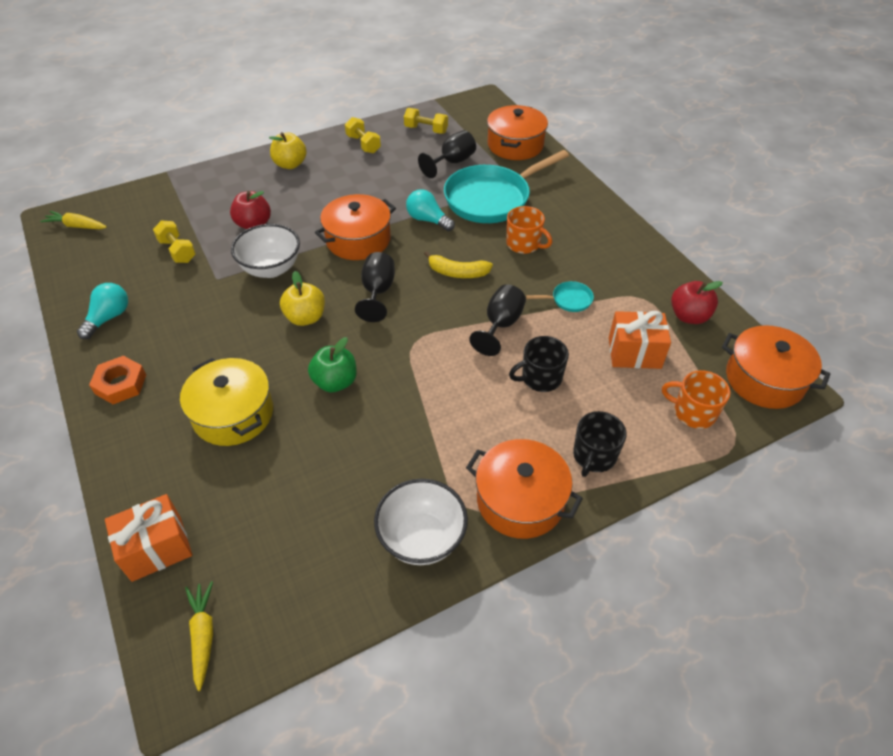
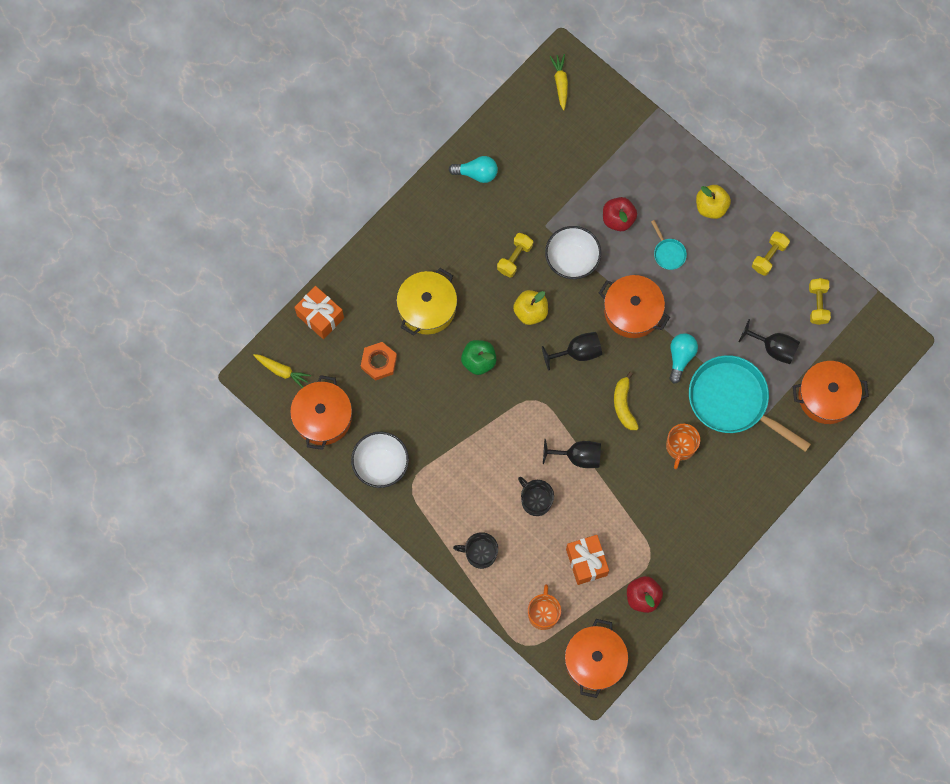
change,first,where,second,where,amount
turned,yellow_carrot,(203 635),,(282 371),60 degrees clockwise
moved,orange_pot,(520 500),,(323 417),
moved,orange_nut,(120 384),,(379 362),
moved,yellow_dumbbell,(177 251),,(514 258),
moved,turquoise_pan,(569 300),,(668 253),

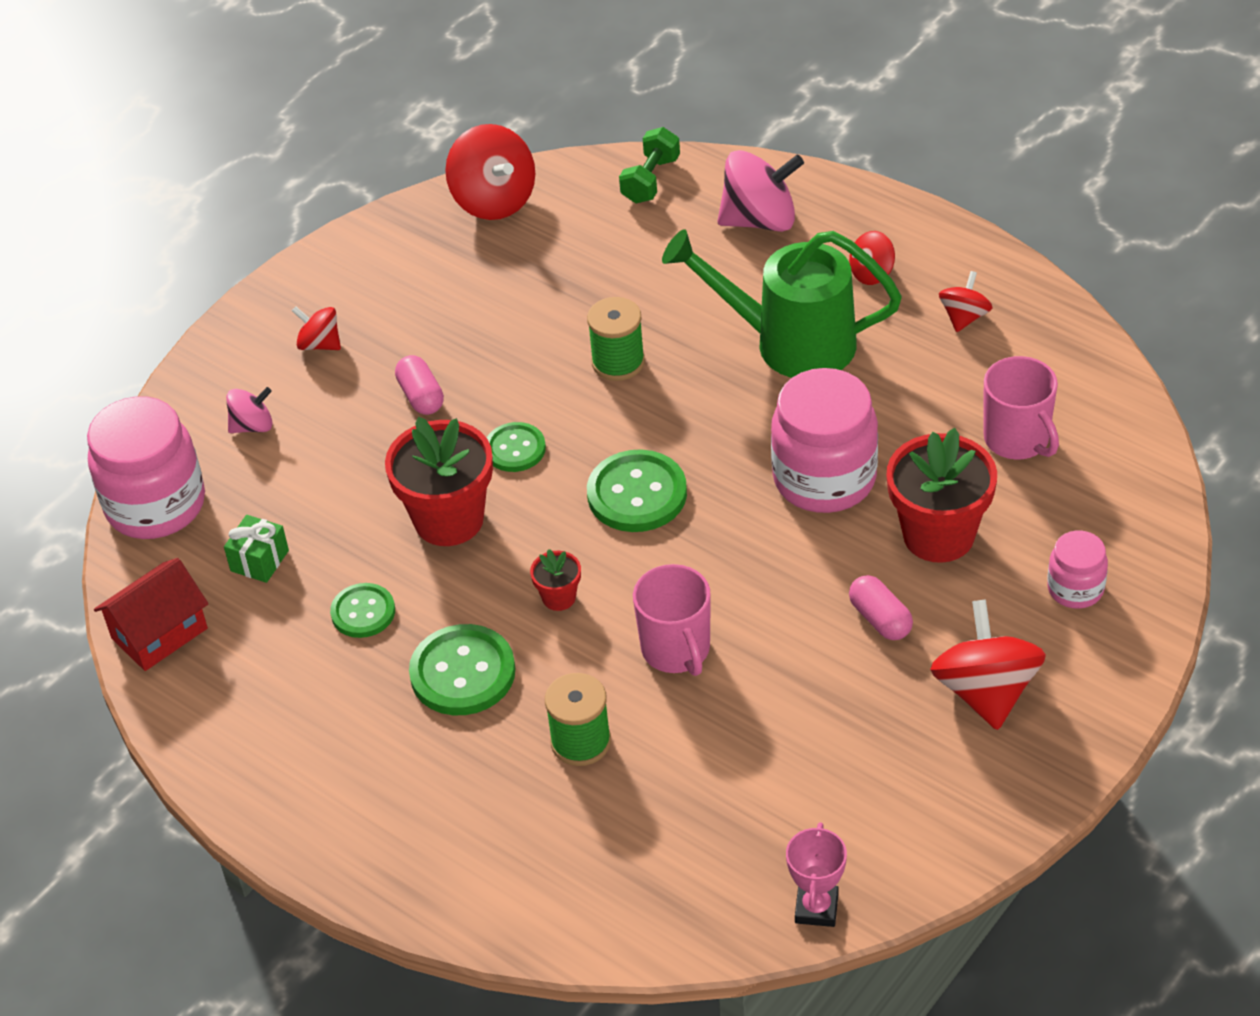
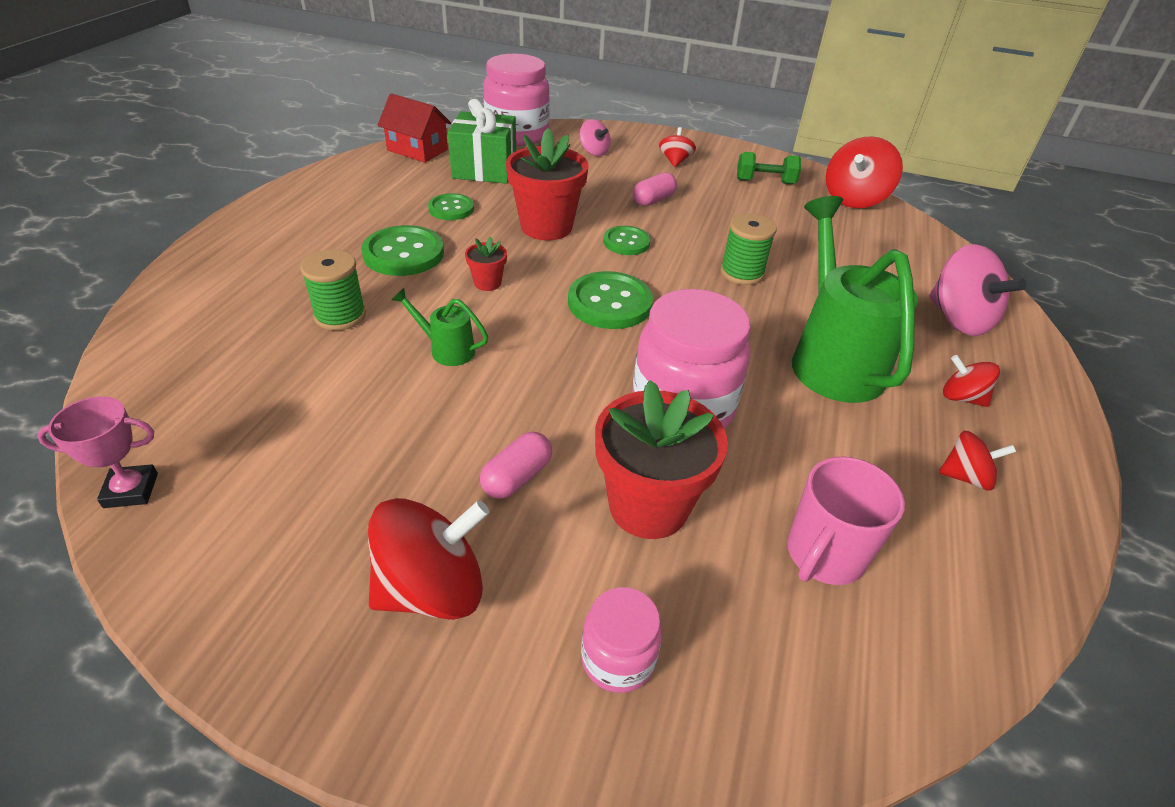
change,first,where,second,where,amount
replaced,pink_mug,(676 650),green_watering_can,(447 350),
resized,green_gift,(259 561),,(484 169),x1.86
moved,green_dumbbell,(650 180),,(765 182),

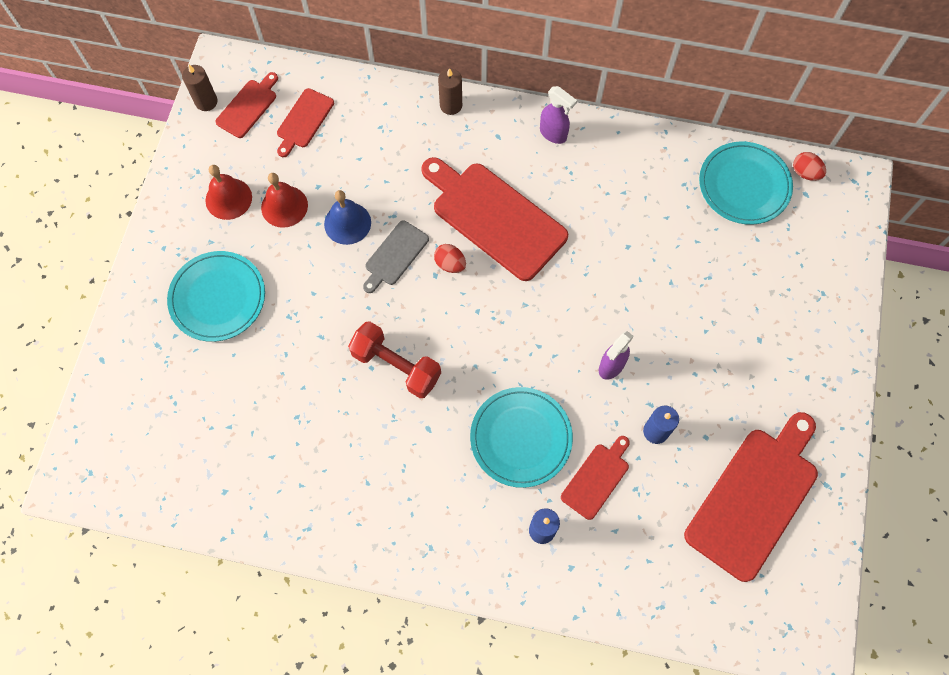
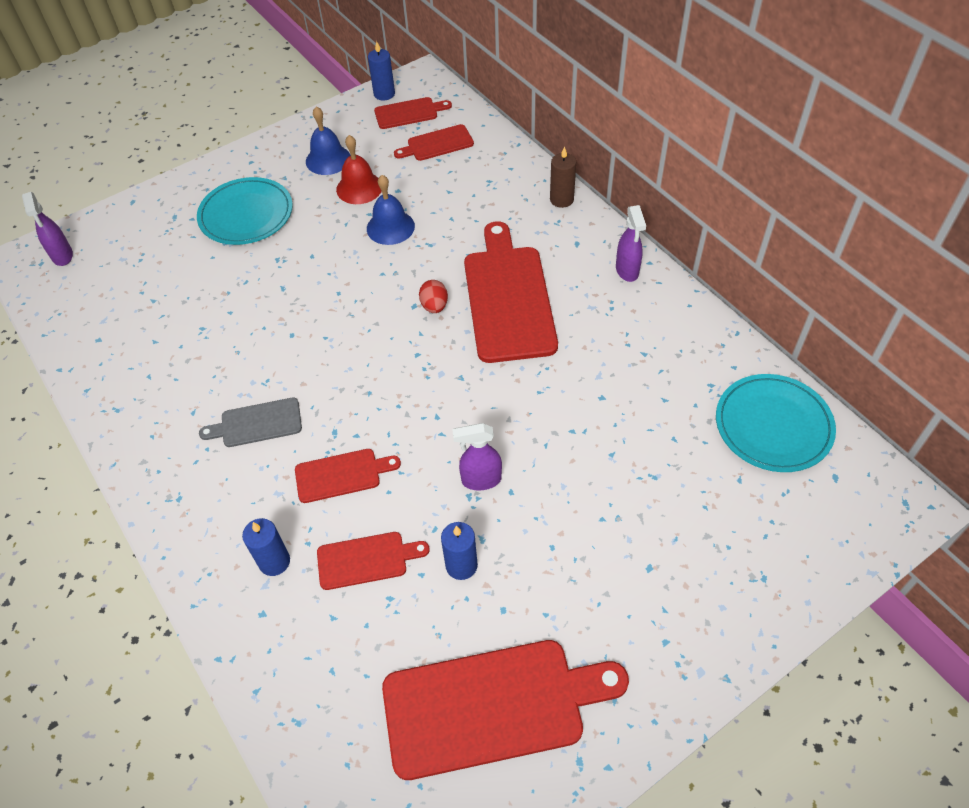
change,first,where,second,where,amount
added,,,purple_spray_bottle,(62 256),
moved,grey_cutting_board,(395 255),,(257 423),
replaced,turquoise_plate,(521 438),red_cutting_board,(341 475),
recoloured,red_bell,(228 198),blue_bell,(328 159),
recoloured,brown_candle,(206 102),blue_candle,(384 94),
removed,red_dumbbell,(396 366),,,
removed,red_egg,(805 173),,,

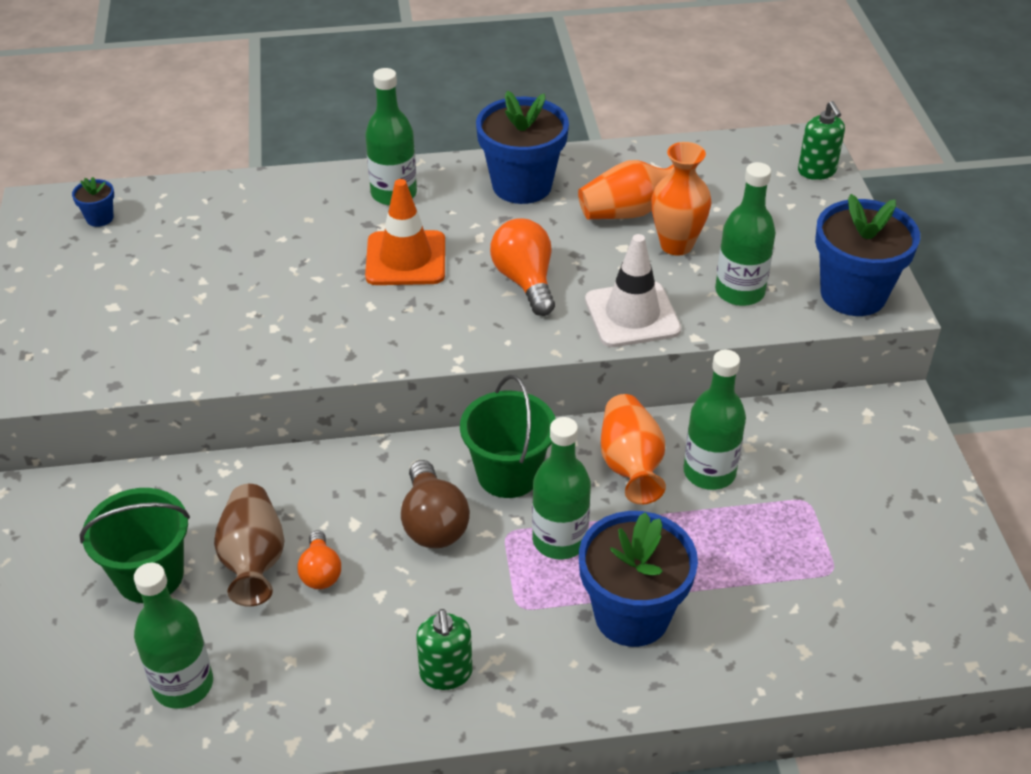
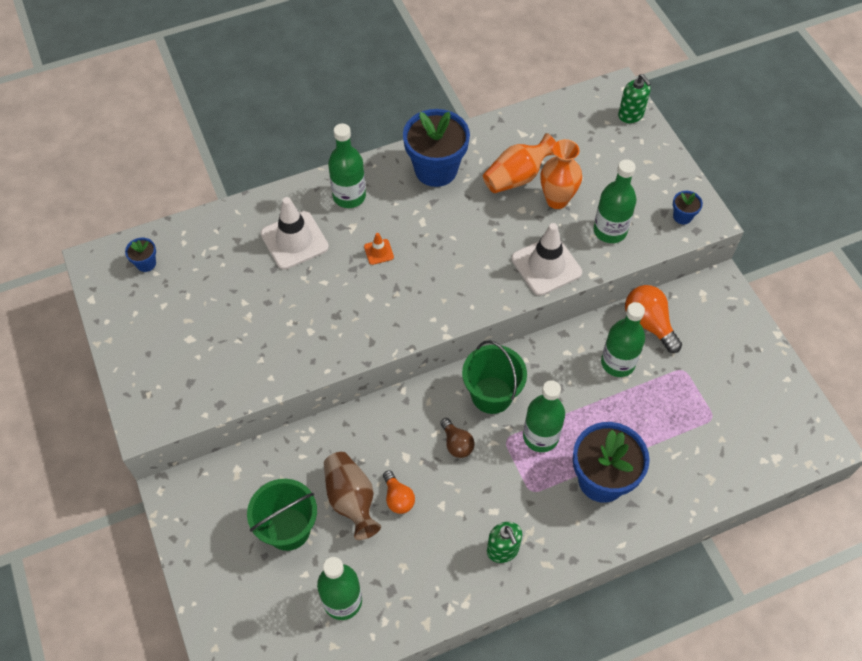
change,first,where,second,where,amount
added,,,white_traffic_cone,(294 240),
resized,orange_traffic_cone,(406 259),,(378 252),x0.46
resized,brown_light_bulb,(433 523),,(456 444),x0.62
moved,orange_light_bulb,(525 281),,(648 323),
resized,blue_flower_pot,(853 294),,(682 216),x0.43
removed,orange_vase,(630 465),,,

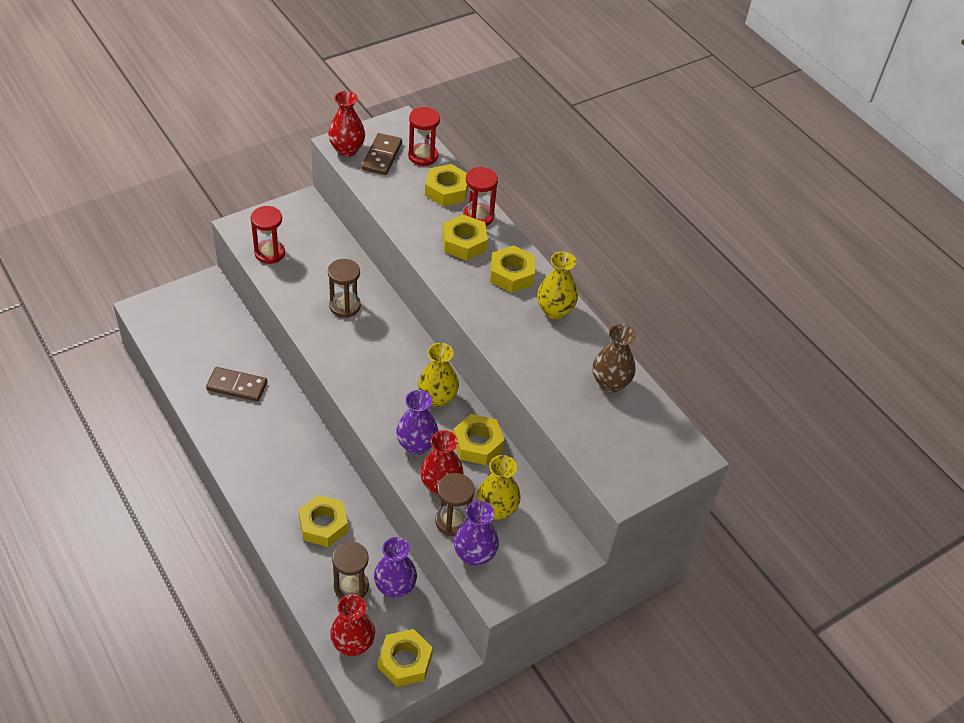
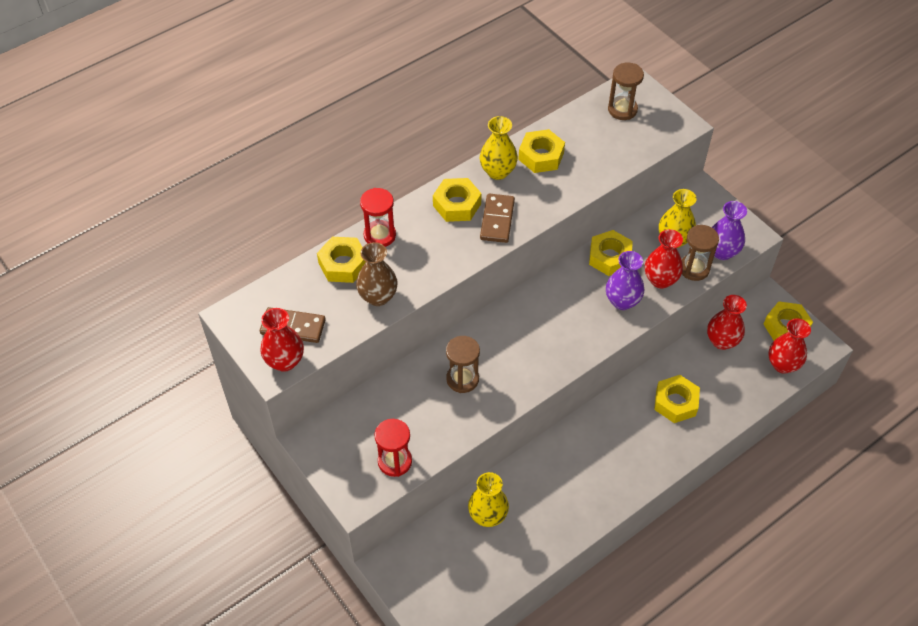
change,first,where,second,where,amount
moved,brown_vase,(610 383),,(378 297),
moved,yellow_vase,(437 398),,(488 516),
moved,brown_domino,(237 386),,(497 220),
moved,yellow_nut,(464 243),,(541 156),
moved,brown_hourglass,(351 586),,(622 110),
recoloured,purple_vase,(395 587),red_vase,(722 341),
removed,red_hourglass,(423 156),,,

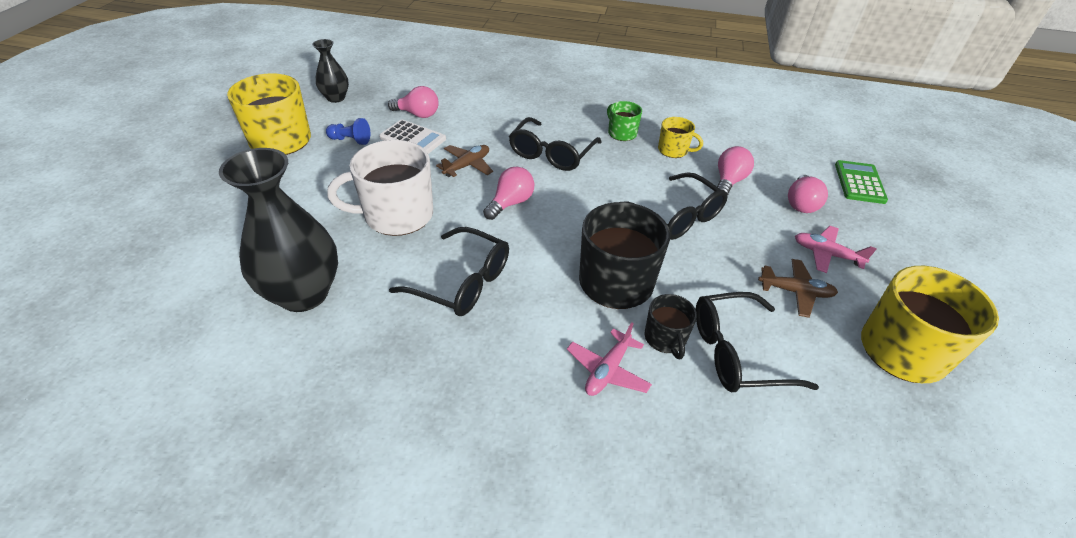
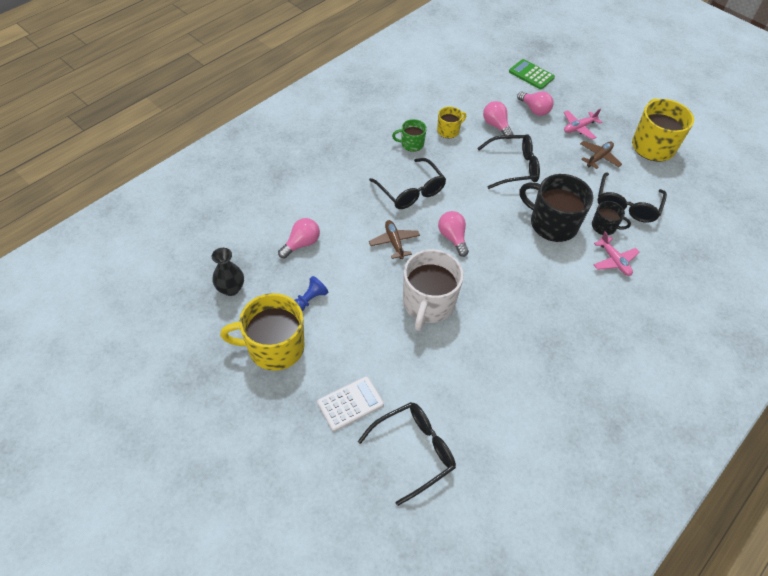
change,first,where,second,where,amount
moved,white_calculator,(413 138),,(350 403),
moved,black_glasses,(463 282),,(414 451),
removed,black_vase,(303 294),,,

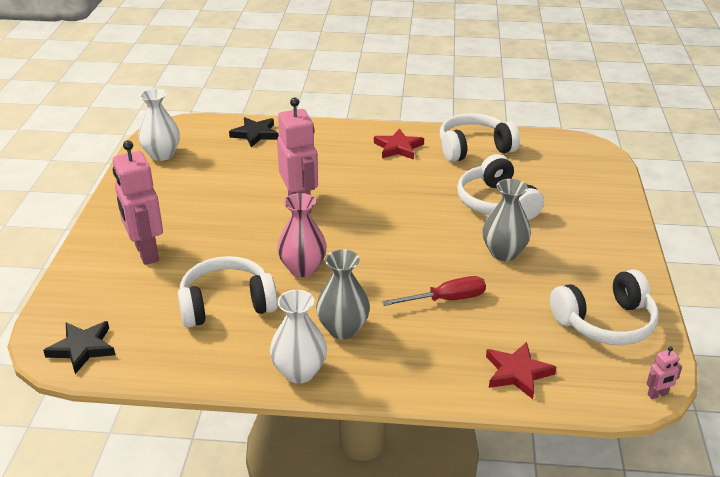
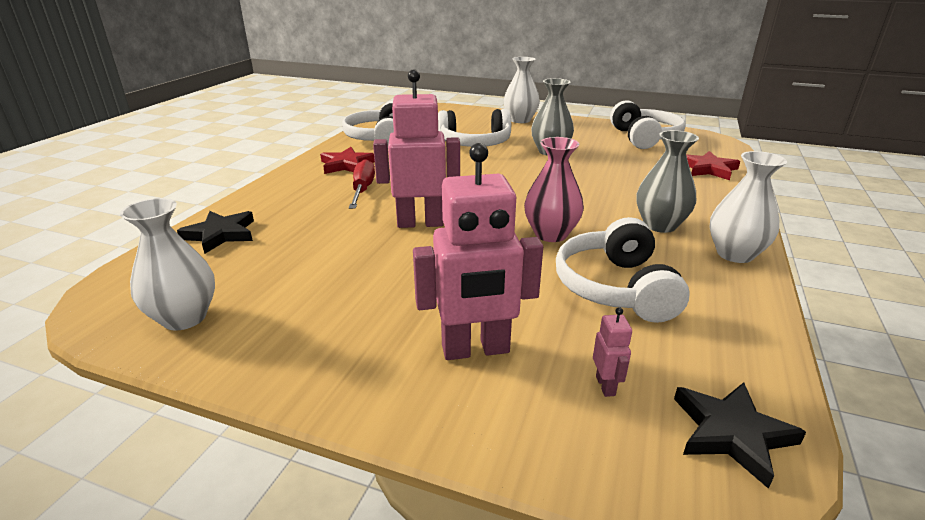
change,first,where,second,where,amount
moved,red_screwdriver,(446 299),,(362 190),
added,,,white_vase,(520 120),
moved,pink_robot,(657 394),,(605 386),

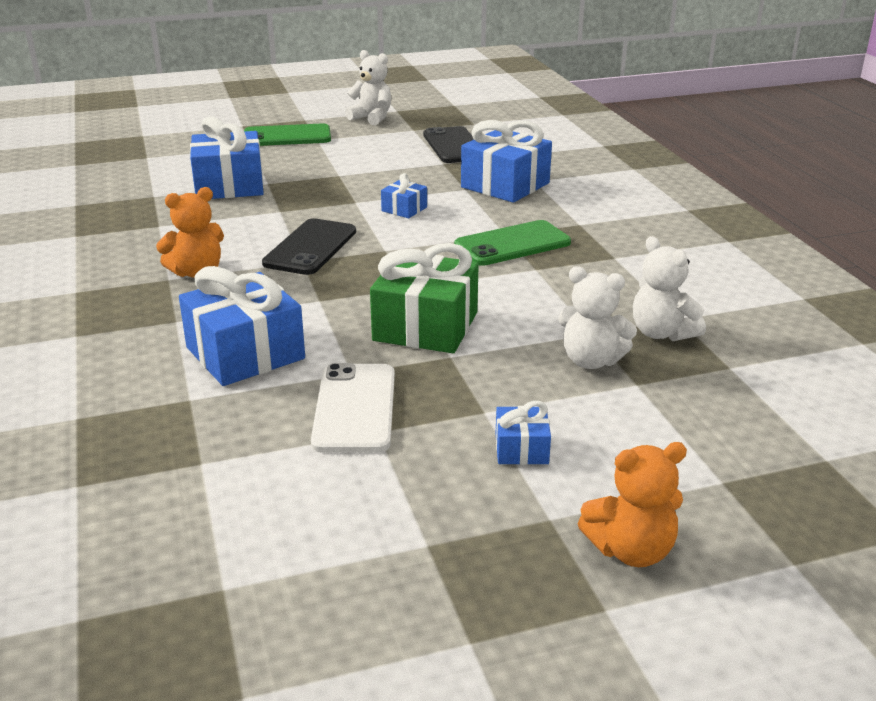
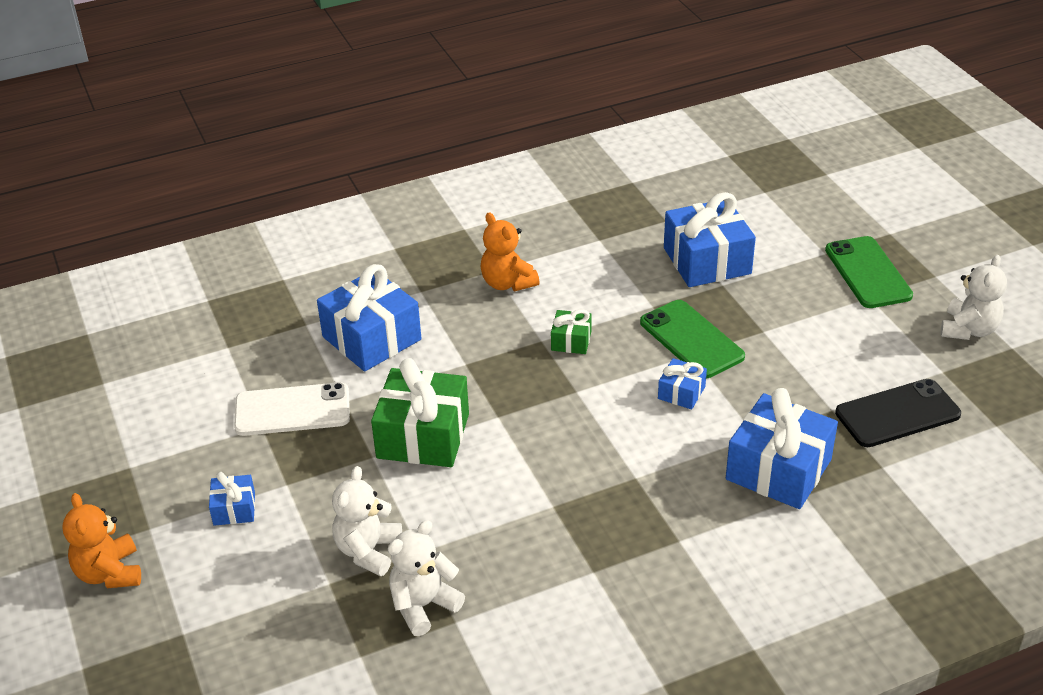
change,first,where,second,where,amount
replaced,black_phone,(310 247),green_gift,(571 341),
moved,green_phone,(512 244),,(691 339),

